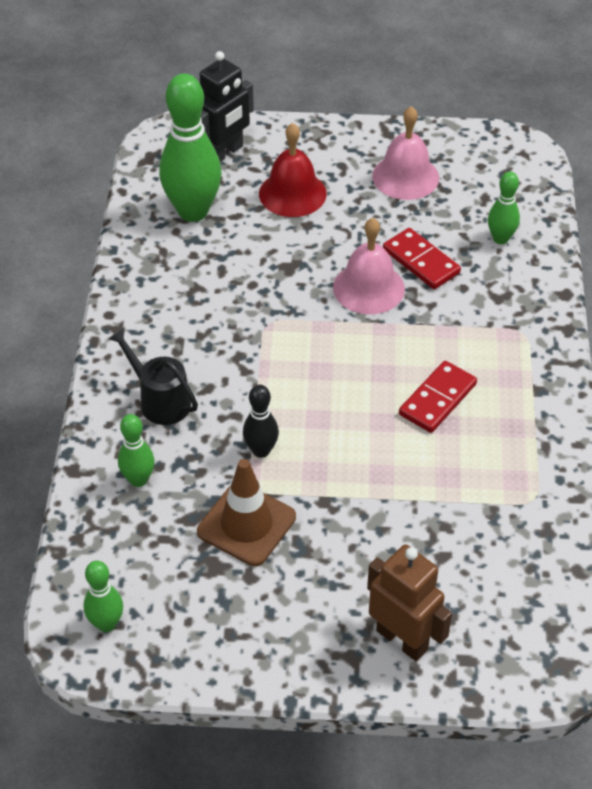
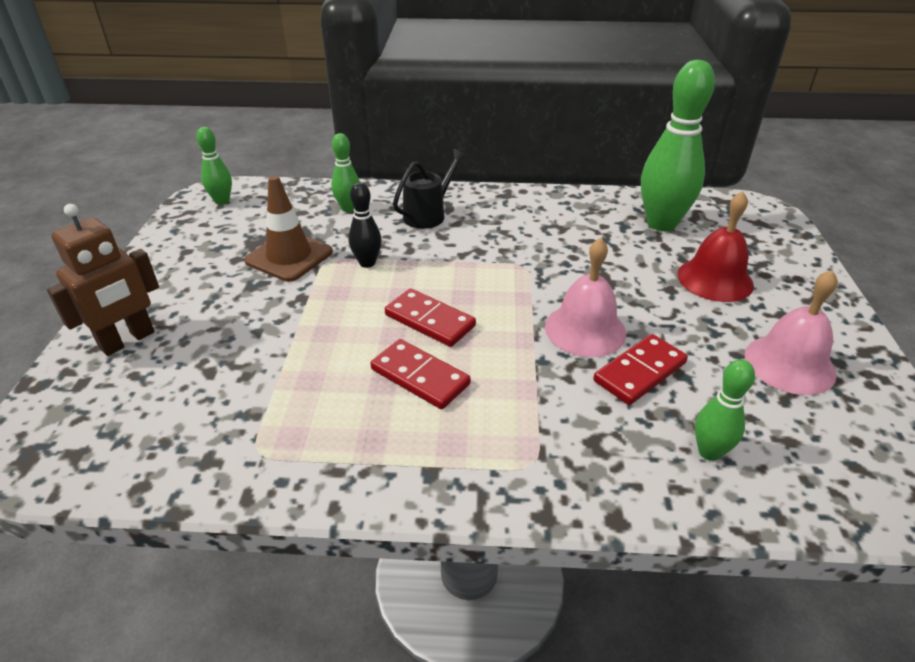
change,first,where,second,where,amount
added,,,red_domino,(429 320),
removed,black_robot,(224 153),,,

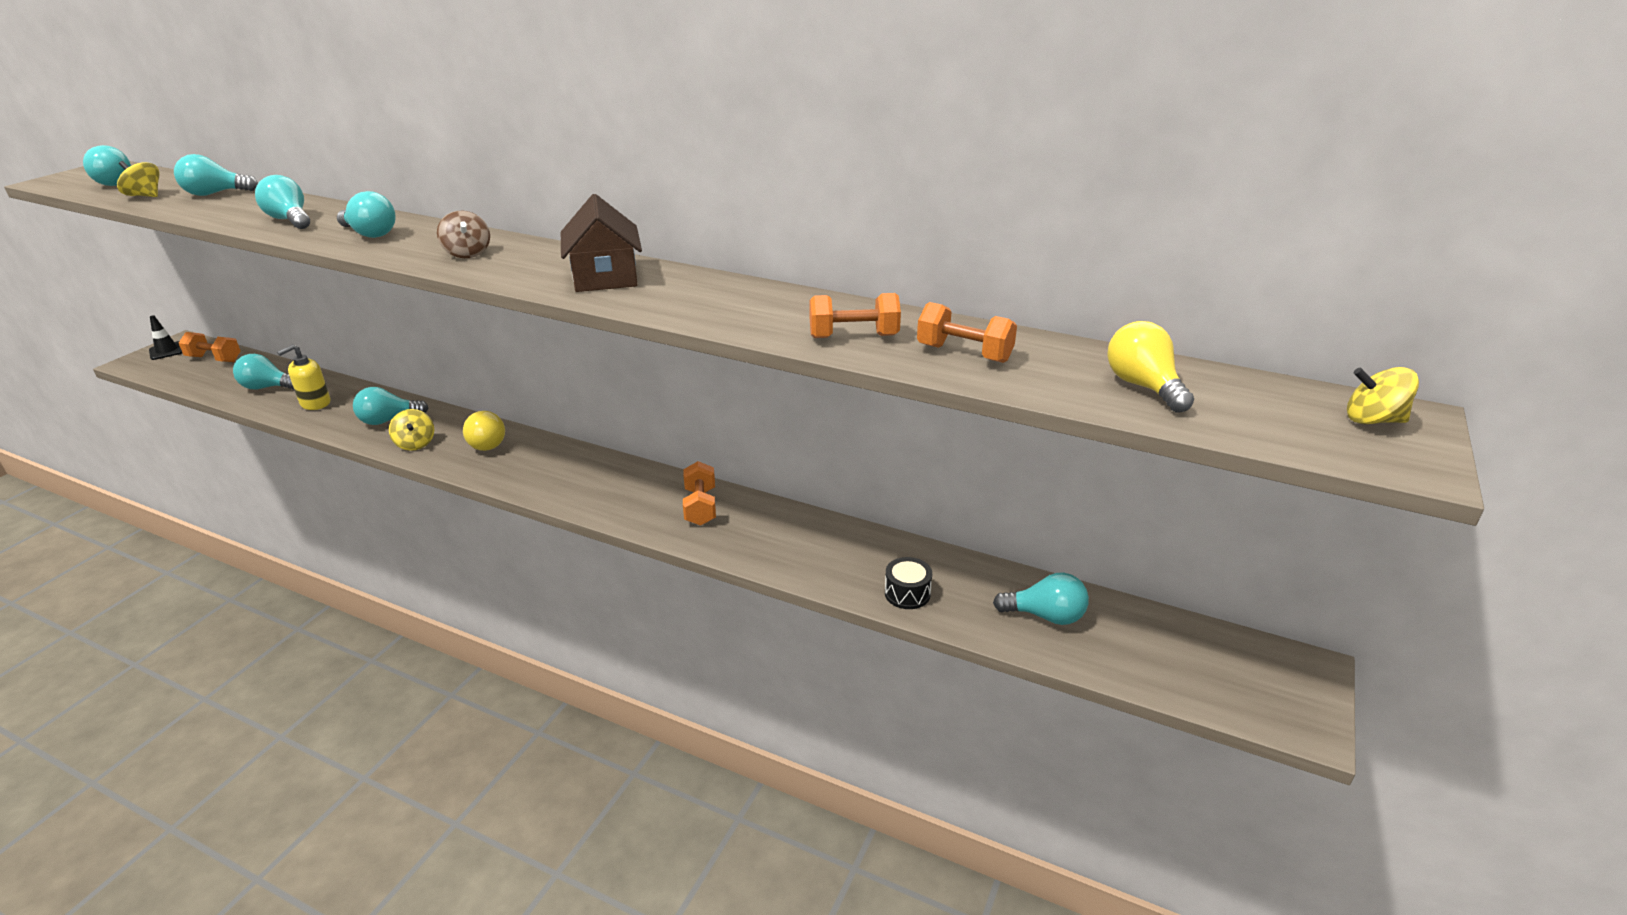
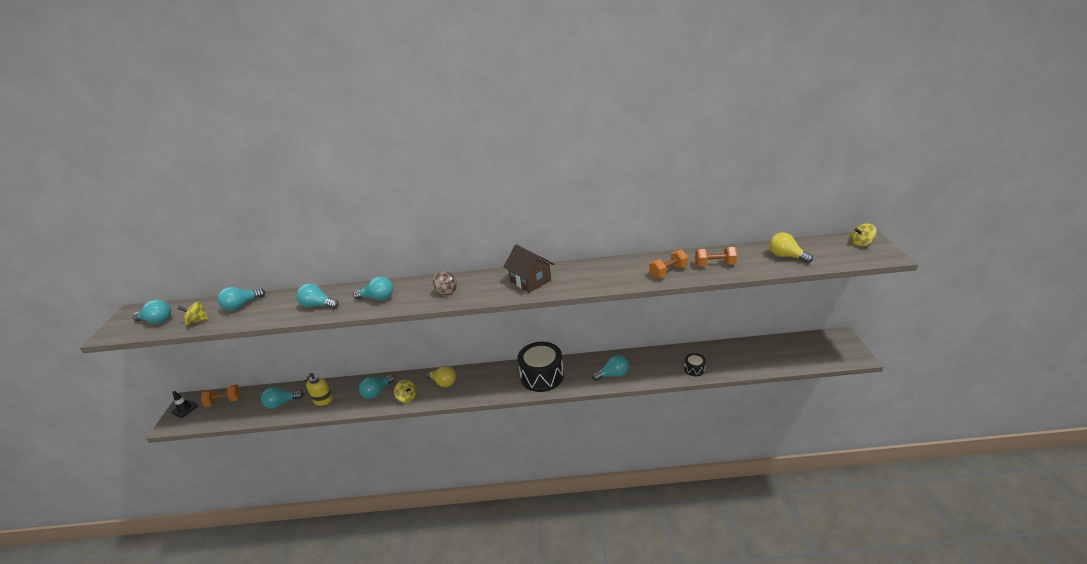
change,first,where,second,where,amount
added,,,black_drum,(542 376),
moved,turquoise_light_bulb,(1045 616),,(613 374),
removed,orange_dumbbell,(700 507),,,

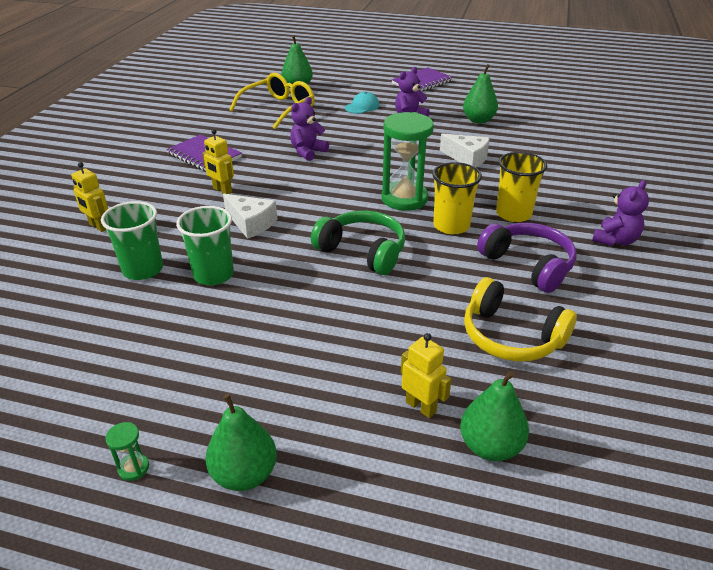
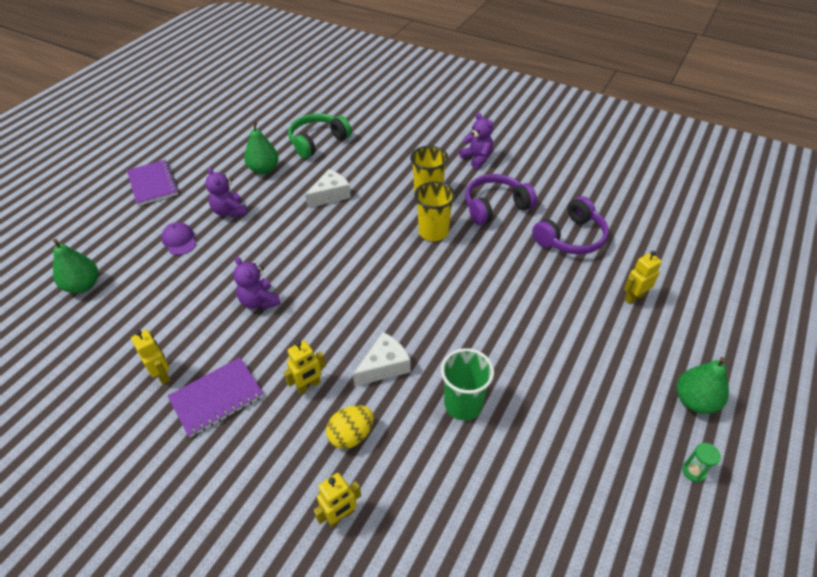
change,first,where,second,where,amount
added,,,yellow_robot,(163 374),
recoloured,turquoise_cap,(362 106),purple_cap,(179 240),
moved,green_headphones,(363 251),,(318 142),
added,,,yellow_egg,(351 435),
recoloured,yellow_headphones,(511 336),purple_headphones,(571 237),
removed,green_cup,(143 269),,,
removed,yellow_glasses,(278 109),,,
removed,green_hourglass,(404 199),,,
removed,green_pear,(490 446),,,

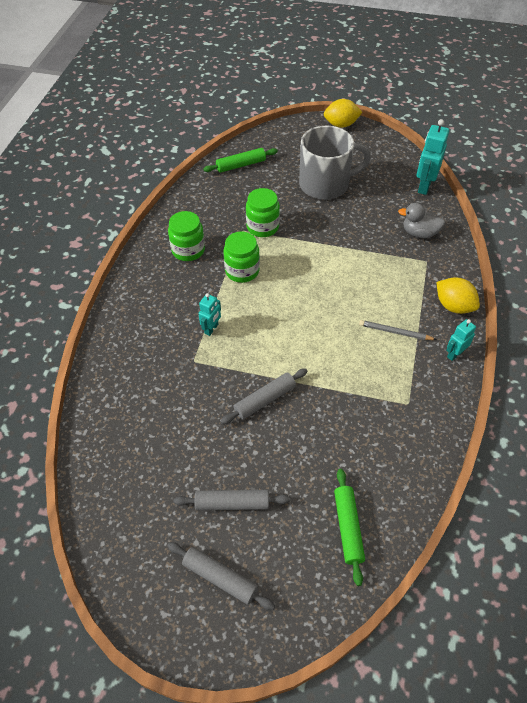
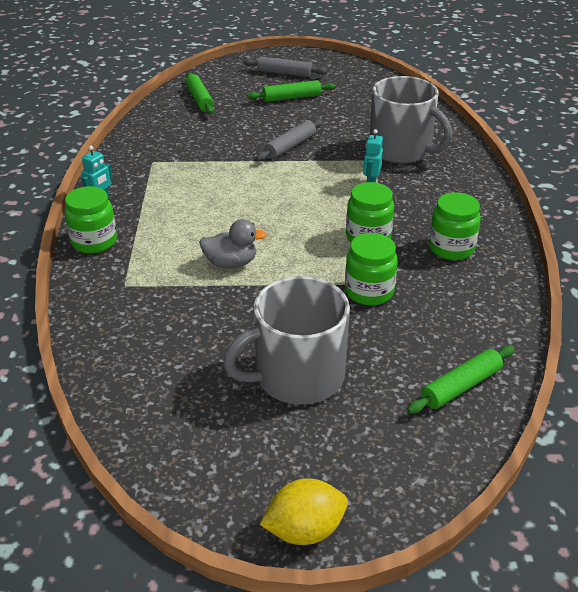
change,first,where,second,where,amount
replaced,yellow_lemon,(453 306),green_jar,(94 241),
moved,grey_duck,(419 233),,(231 263),
recoloured,grey_rolling_pin,(232 503),green_rolling_pin,(291 98),
added,,,grey_mug,(401 150),
removed,grey_pencil,(395 332),,,
removed,turquoise_robot,(424 186),,,

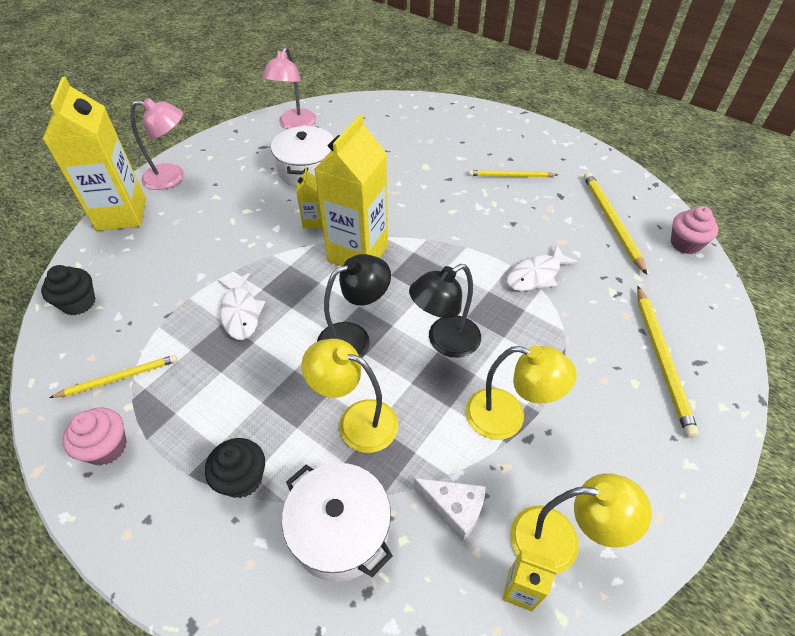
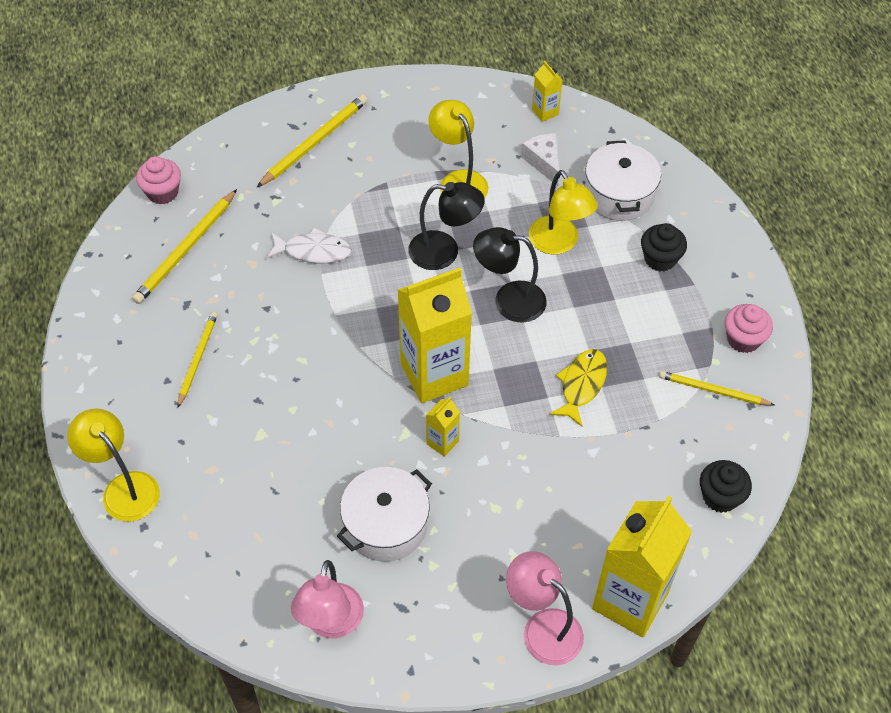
change,first,where,second,where,amount
moved,yellow_lamp,(559 541),,(124 488),
turned,yellow_pencil,(510 176),,(197 359),120 degrees counterclockwise
turned,pink_lamp,(294 125),,(331 623),135 degrees clockwise
recoloured,white_fish,(241 313),yellow_fish,(581 385),

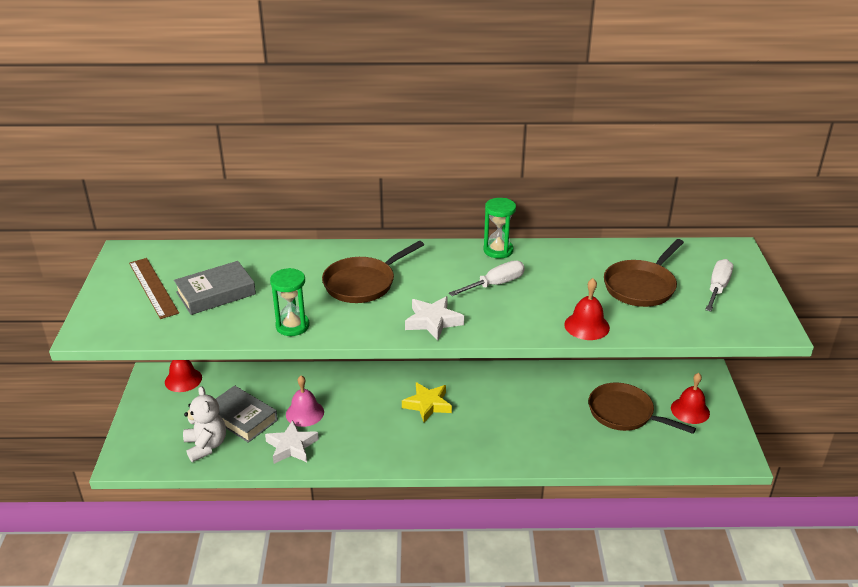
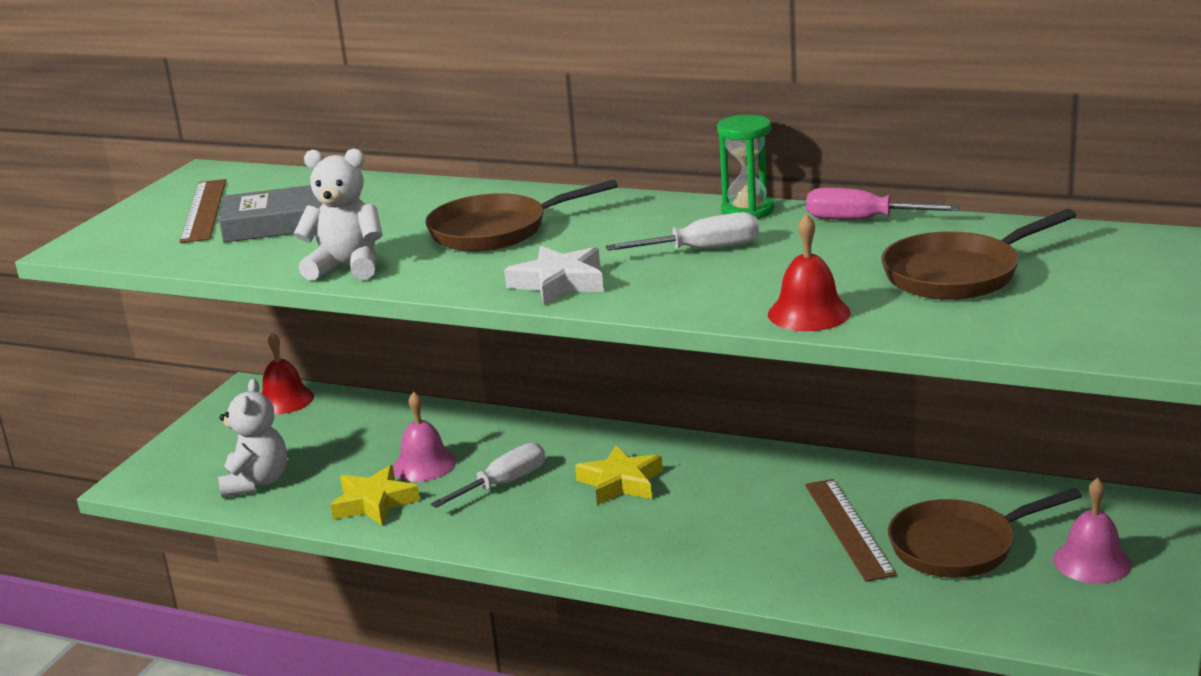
change,first,where,second,where,amount
replaced,green_hourglass,(292 326),white_teddy_bear,(347 267),
recoloured,white_star,(291 446),yellow_star,(374 503),
moved,white_screwdriver,(717 288),,(503 484),
added,,,brown_ruler,(848 528),
added,,,pink_screwdriver,(862 220),
turned,brown_pan,(624 413),,(959 546),75 degrees counterclockwise
recoloured,red_bell,(690 410),pink_bell,(1092 561),
removed,grey_book,(242 418),,,

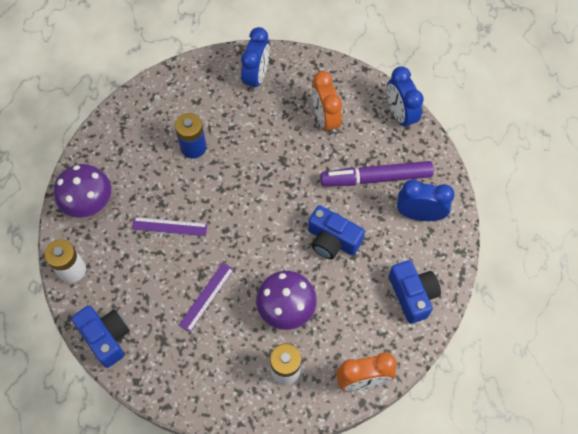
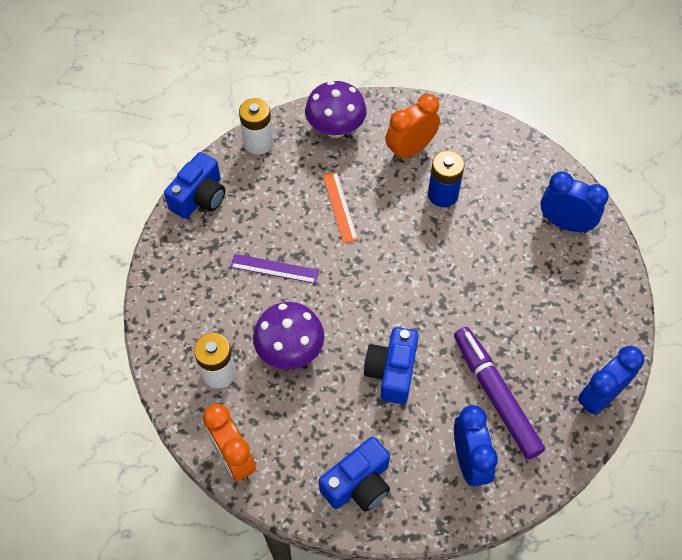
change,first,where,second,where,amount
recoloured,purple_ruler,(169 226),orange_ruler,(339 207),
moved,orange_clock,(325 119),,(410 150),
turned,blue_clock,(256 77),,(564 224),150 degrees counterclockwise

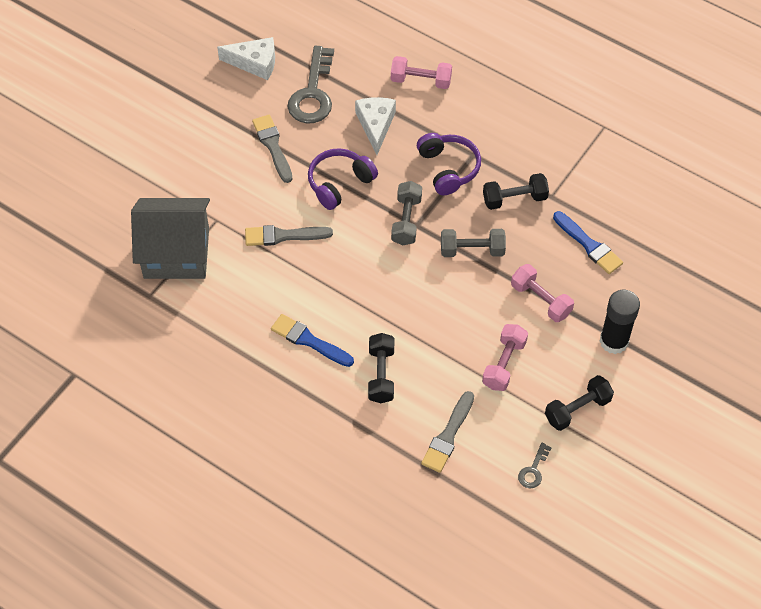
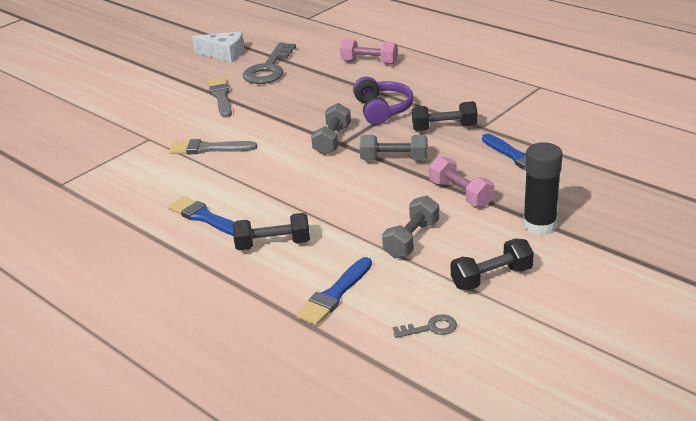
change,first,where,second,where,amount
turned,black_dumbbell,(381 374),,(273 244),75 degrees clockwise
recoloured,grey_brush,(448 435),blue_brush,(334 294),
recoloured,pink_dumbbell,(504 364),grey_dumbbell,(411 239),
turned,grey_key,(533 470),,(430 328),135 degrees counterclockwise
removed,grey_house,(176 253),,,
removed,purple_headphones,(339 183),,,
removed,white_cheese,(375 125),,,

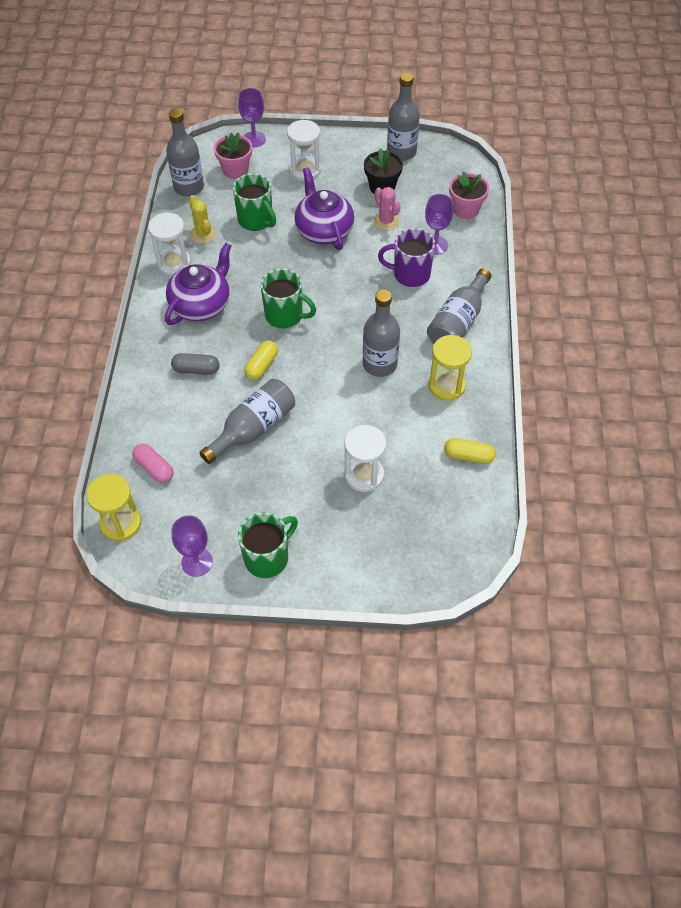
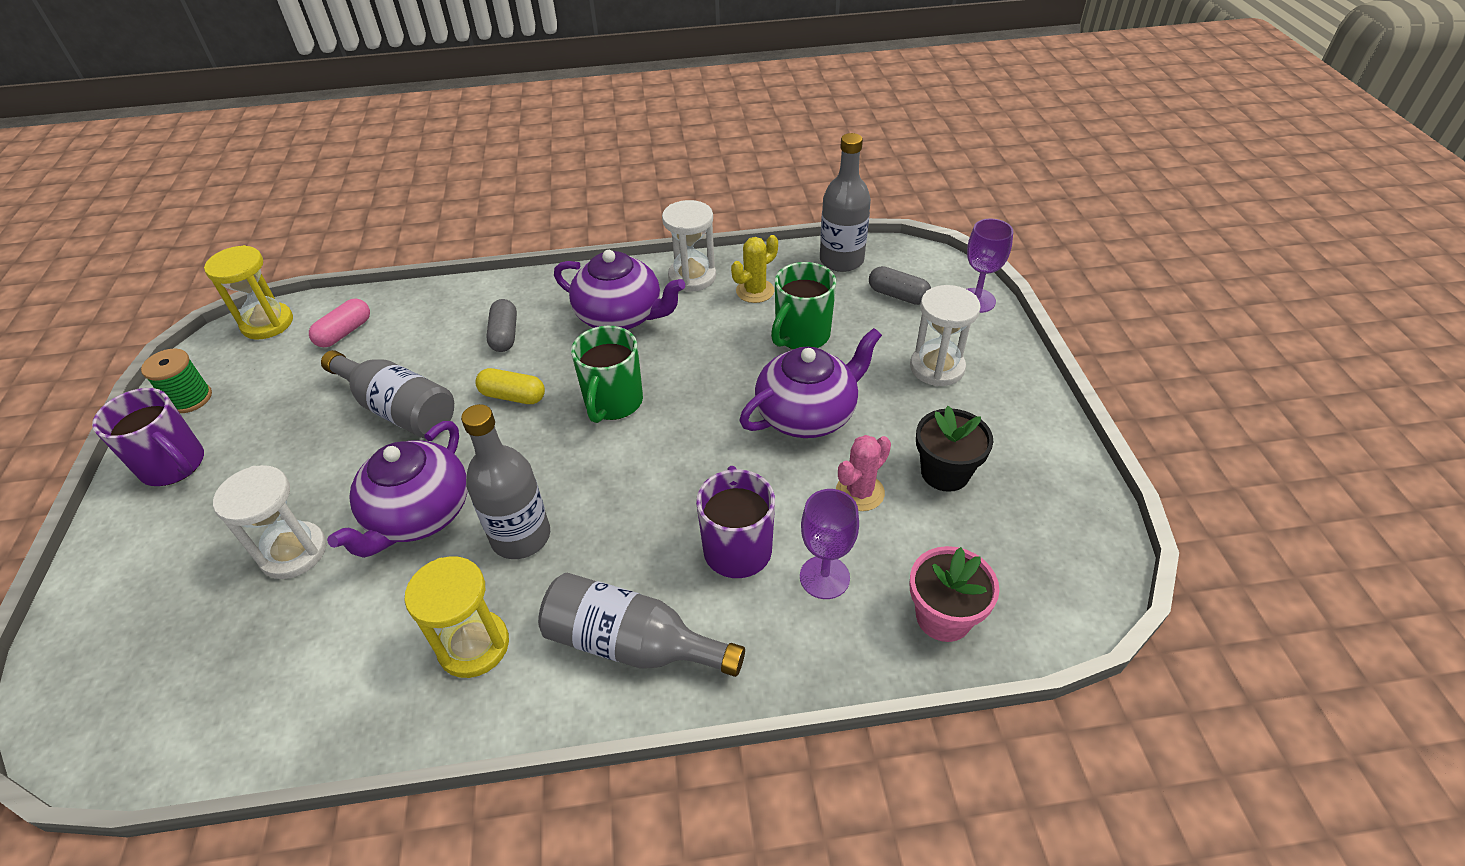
change,first,where,second,where,amount
recoloured,green_mug,(268 557),purple_mug,(174 466),
replaced,purple_goblet,(197 562),green_spool,(190 399),
added,,,purple_teapot,(418 514),
replaced,pink_flower_pot,(235 170),grey_capsule,(898 295),
removed,grey_bottle,(401 152),,,
removed,yellow_capsule,(468 456),,,

